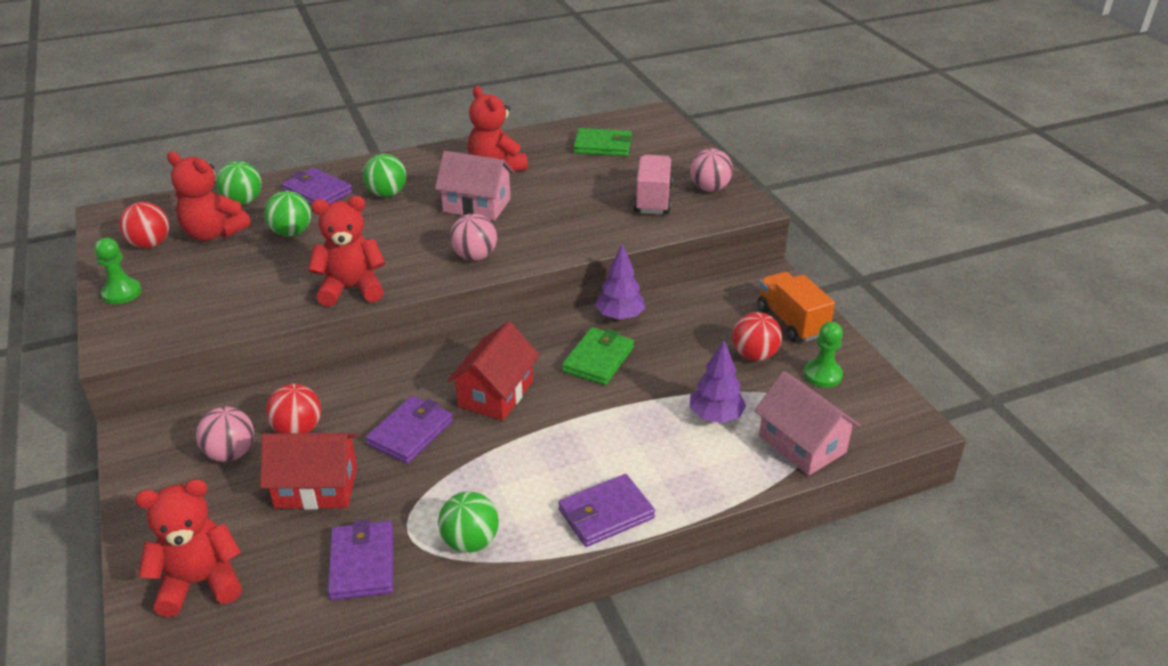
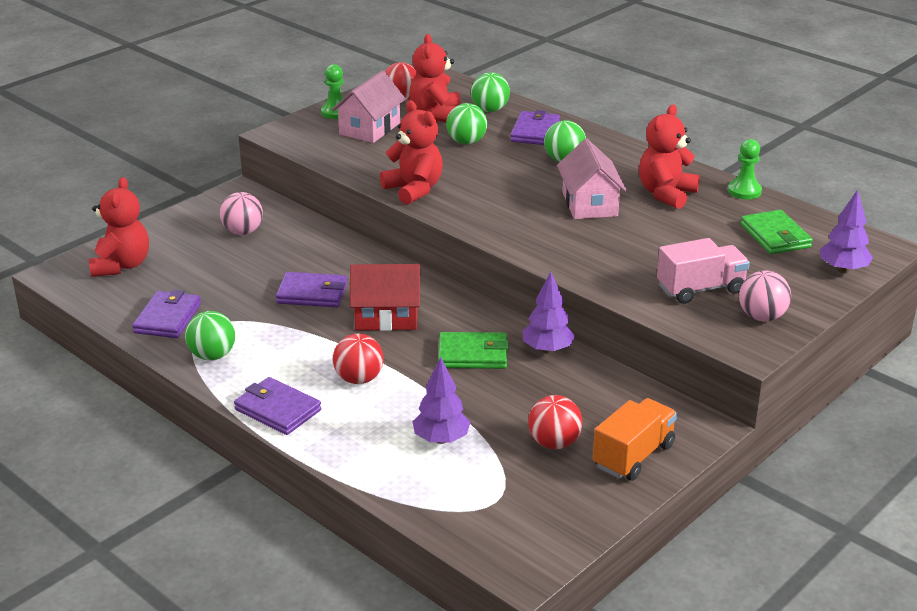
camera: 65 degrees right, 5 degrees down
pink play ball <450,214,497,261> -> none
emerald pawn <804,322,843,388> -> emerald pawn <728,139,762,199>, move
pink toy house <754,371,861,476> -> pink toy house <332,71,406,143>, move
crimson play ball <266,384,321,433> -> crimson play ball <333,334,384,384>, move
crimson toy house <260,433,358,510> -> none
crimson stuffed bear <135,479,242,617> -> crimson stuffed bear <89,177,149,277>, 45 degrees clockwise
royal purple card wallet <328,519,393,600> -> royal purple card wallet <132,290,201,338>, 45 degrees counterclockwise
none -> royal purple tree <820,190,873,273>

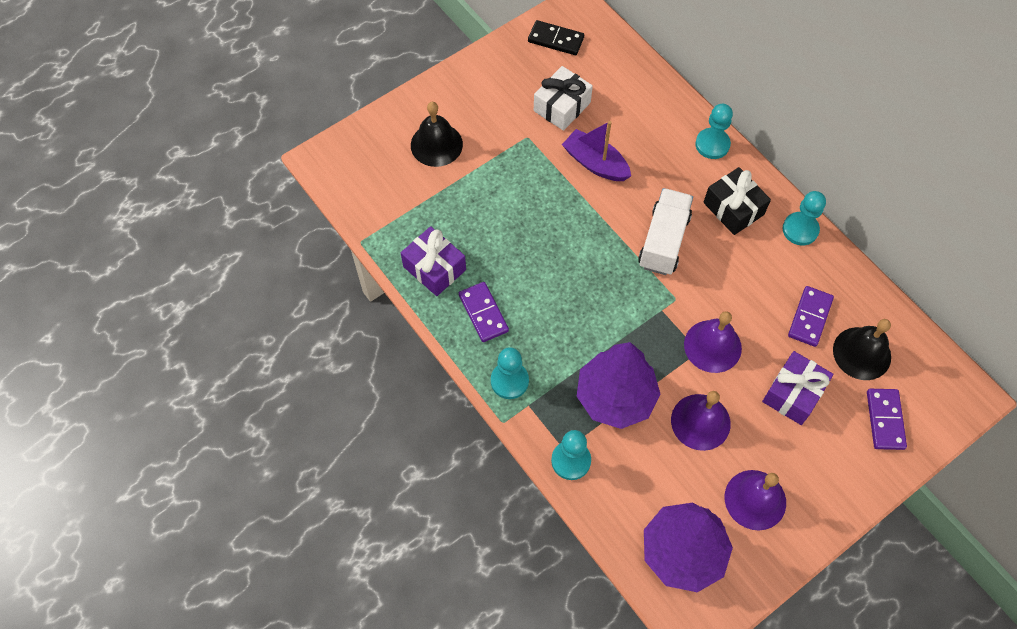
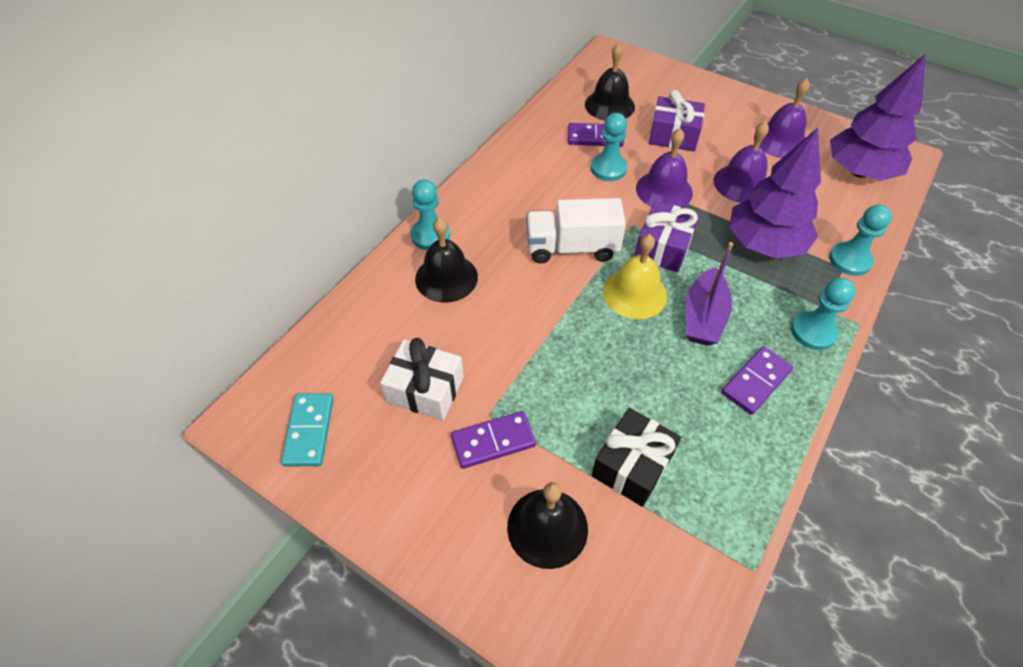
camera: 110 degrees left, 10 degrees down
ebony domino <528,20,584,55> -> aqua domino <281,393,334,466>
royal purple sailboat <562,121,631,181> -> royal purple sailboat <685,242,733,346>, move
ebony gift <703,167,771,235> -> ebony gift <592,408,681,507>, move
aqua pawn <782,191,826,245> -> aqua pawn <591,113,627,181>, move
royal purple gift <401,226,466,296> -> royal purple gift <634,201,699,272>, move
royal purple domino <867,389,907,450> -> royal purple domino <451,411,536,469>, move
none -> ebony hand bell <415,218,478,303>
none -> yellow hand bell <603,234,667,319>

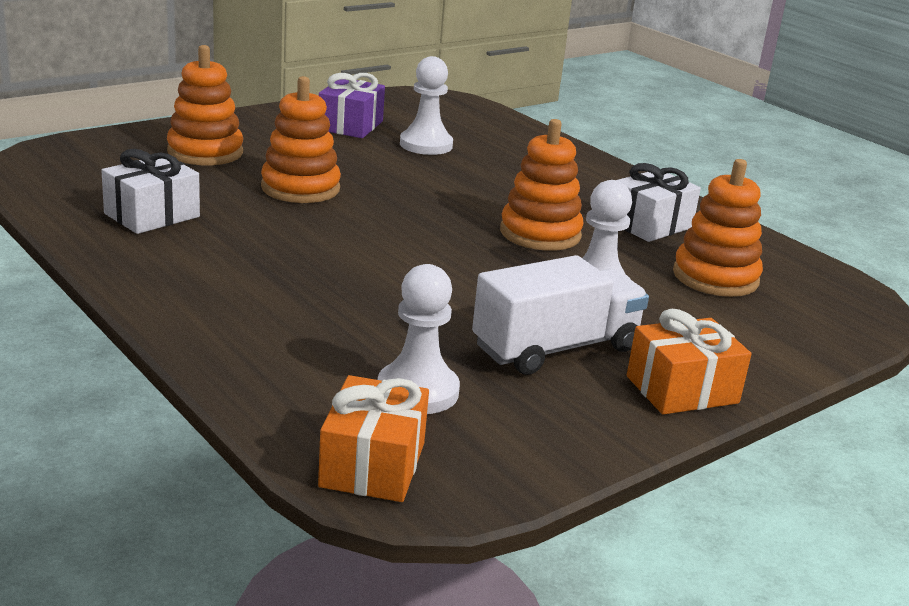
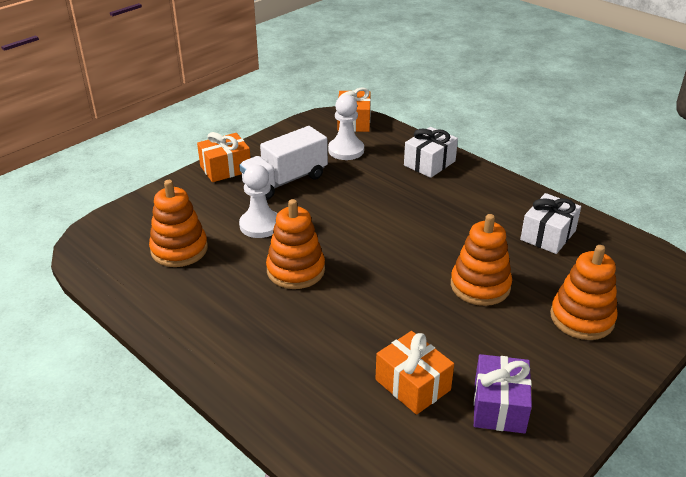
camera: 175 degrees right, 10 degrees up
white pawn <400,56,453,155> -> orange-coloured gift <376,331,454,415>
white gift <617,163,701,242> -> white gift <404,127,458,178>, move

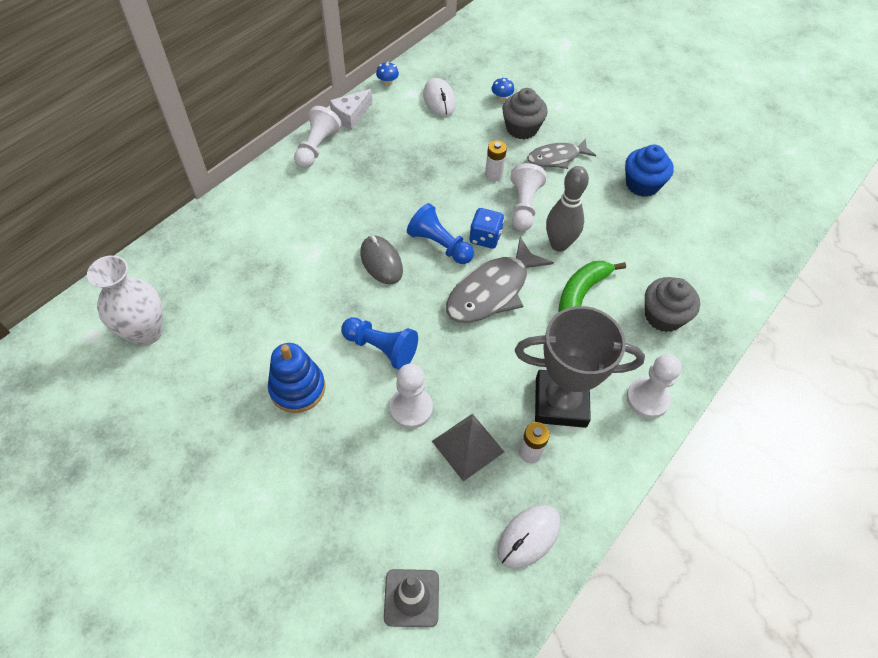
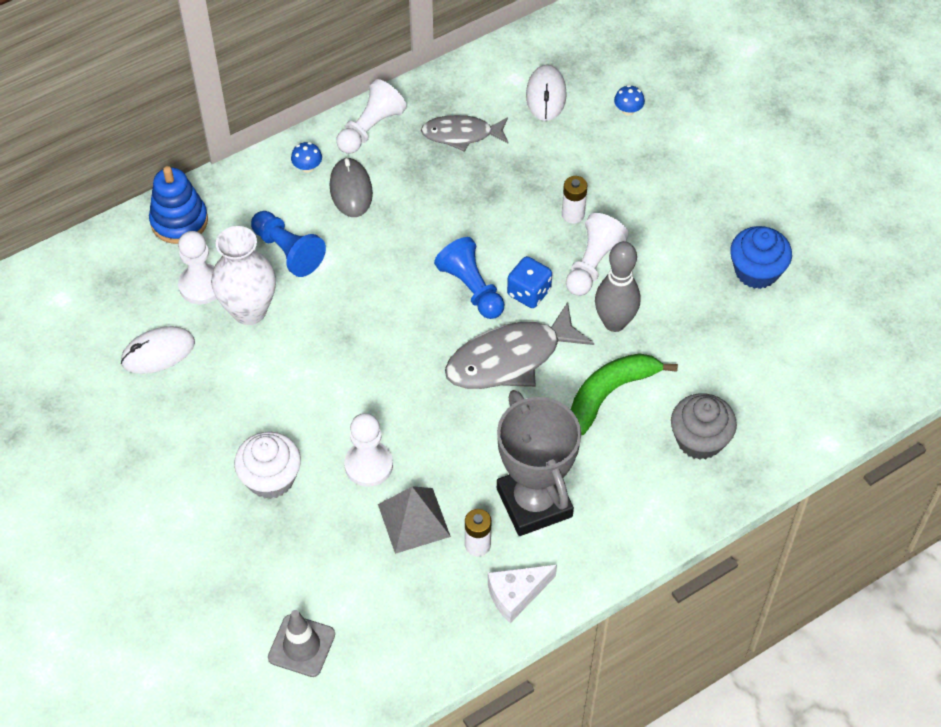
camera: 20 degrees right, 0 degrees up
blue toadstool <376,62,399,86> -> blue toadstool <291,142,322,173>, move
grey fairy cake <502,88,548,139> -> none
white piece of cheese <330,89,373,130> -> white piece of cheese <488,565,557,623>, move
grey fish <527,138,596,169> -> grey fish <421,115,509,152>, move
grey PC mouse <360,235,403,285> -> grey PC mouse <330,157,373,217>, move
white vase <87,255,163,346> -> white vase <211,226,276,325>, move
grey trophy <515,306,645,428> -> grey trophy <497,390,581,536>, 45 degrees clockwise
blue pawn <341,317,418,370> -> blue pawn <251,211,326,277>, move
blue ring stacker <268,343,325,413> -> blue ring stacker <149,166,208,244>, move
white pawn <626,354,682,418> -> white pawn <178,231,217,304>, move
white PC mouse <497,504,561,569> -> white PC mouse <121,326,195,374>, move
none -> white fairy cake <234,432,301,499>

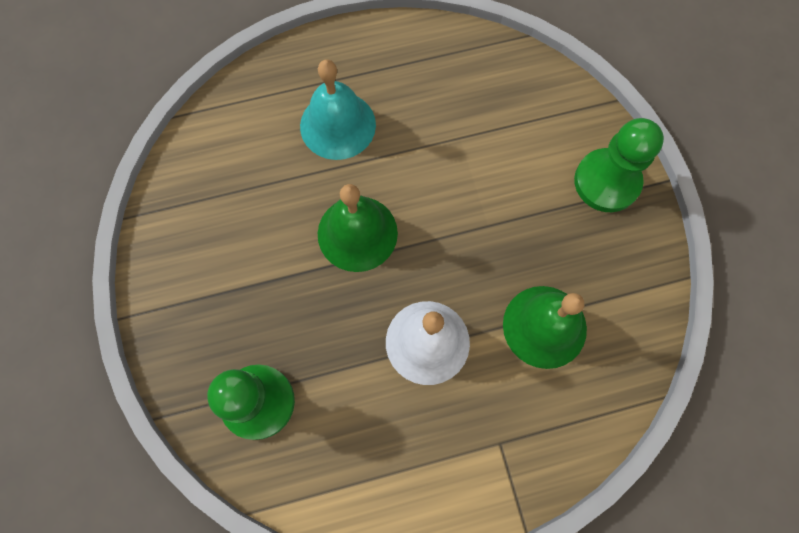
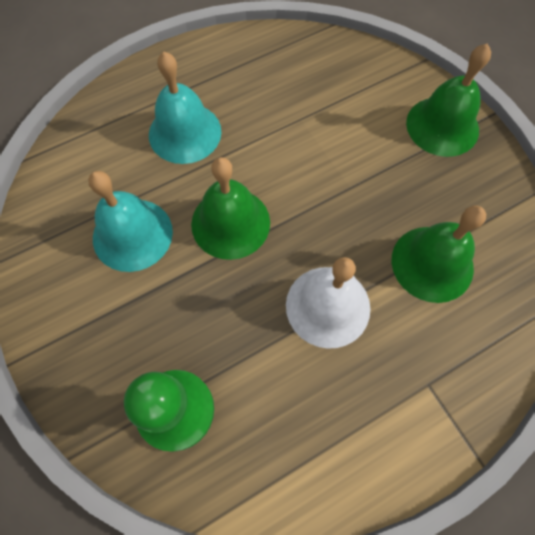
camera: 15 degrees left, 5 degrees down
emerald pawn <574,118,664,212> -> emerald hand bell <406,43,491,157>
none -> aqua hand bell <88,171,173,272>

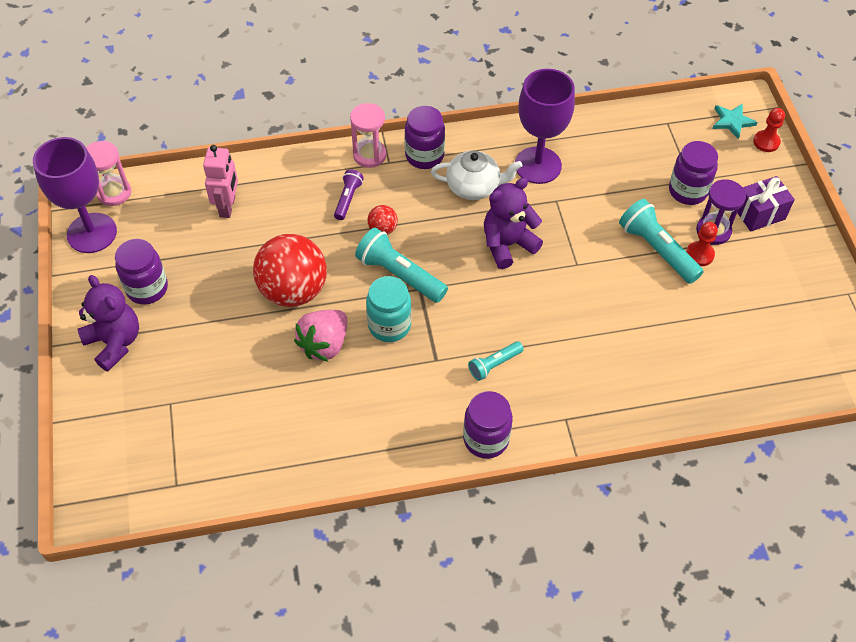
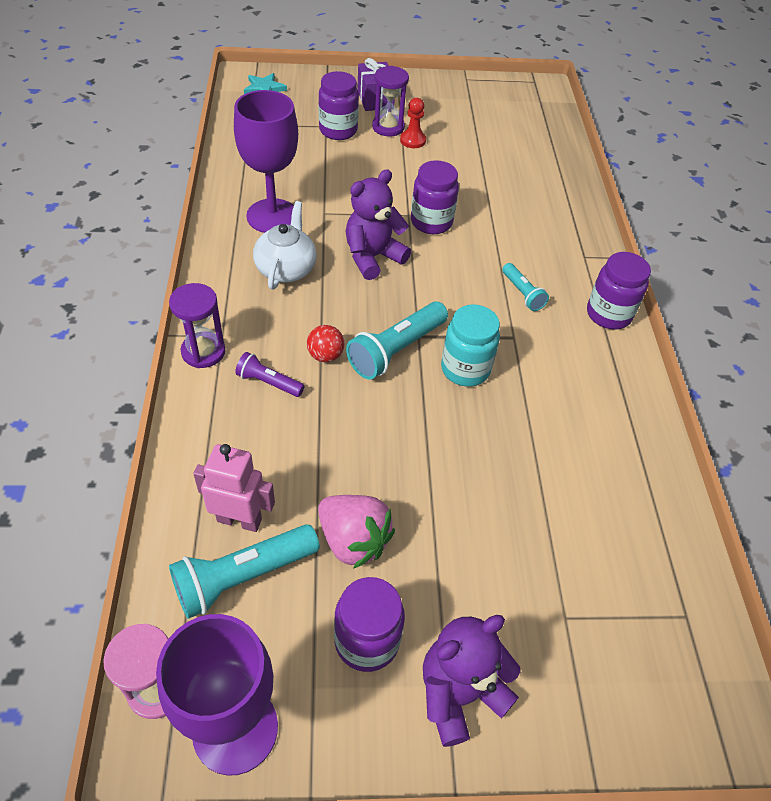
camera: 85 degrees left, 5 degrees down
pink hourglass <350,103,387,168> -> royal purple hourglass <169,283,226,368>
royal purple preserve jar <404,106,445,169> -> royal purple preserve jar <411,160,459,234>, move
crimson pawn <753,108,785,152> -> none
royal purple stuffed bear <484,178,543,269> -> royal purple stuffed bear <346,169,411,280>, 75 degrees clockwise
aqua flashlight <619,199,704,284> -> aqua flashlight <169,524,320,619>, move
crimson play ball <253,234,327,307> -> none
pink berry <294,310,347,362> -> pink berry <318,495,395,569>, move

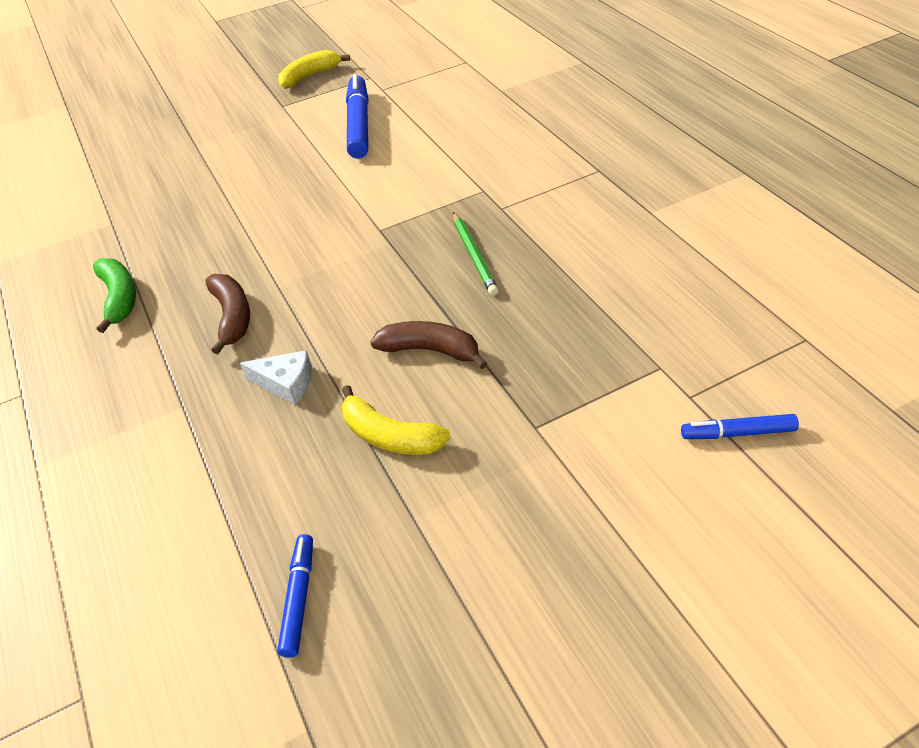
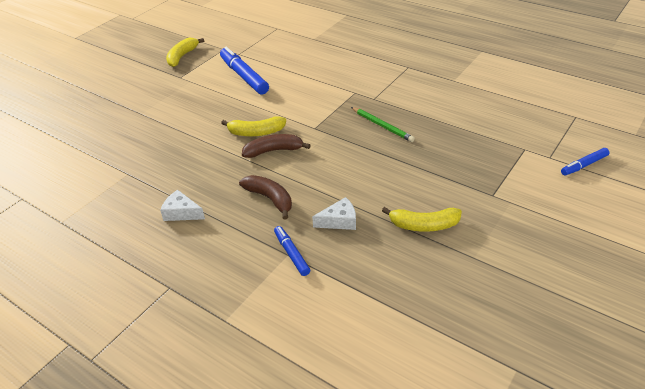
camera: 30 degrees left, 5 degrees down
emerald banana <93,258,136,333> -> white piece of cheese <160,190,205,221>
dark brown banana <370,321,487,369> -> dark brown banana <242,134,311,158>, move
blue marker pen <277,534,313,658> -> blue marker pen <274,226,310,276>, move
none -> yellow banana <221,116,286,136>

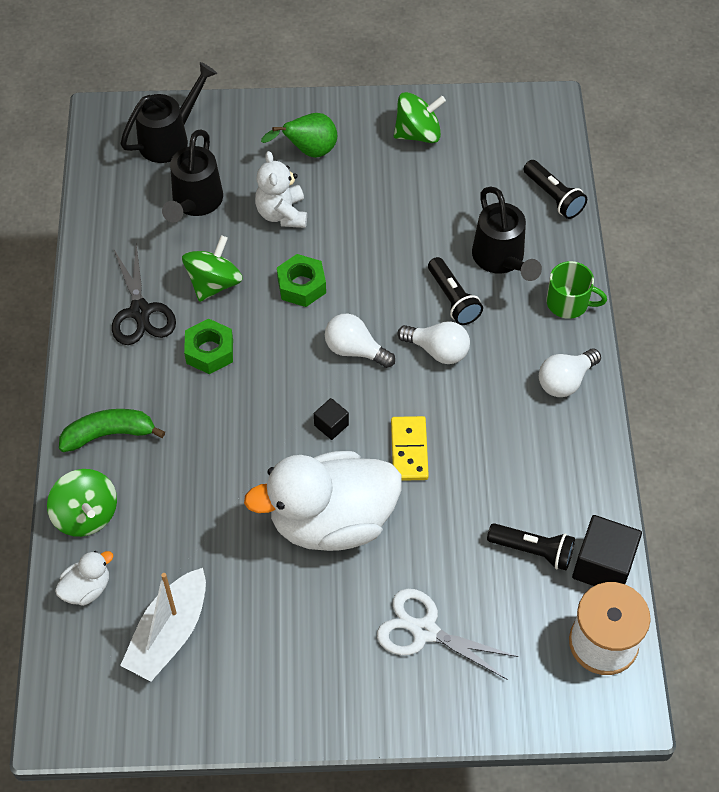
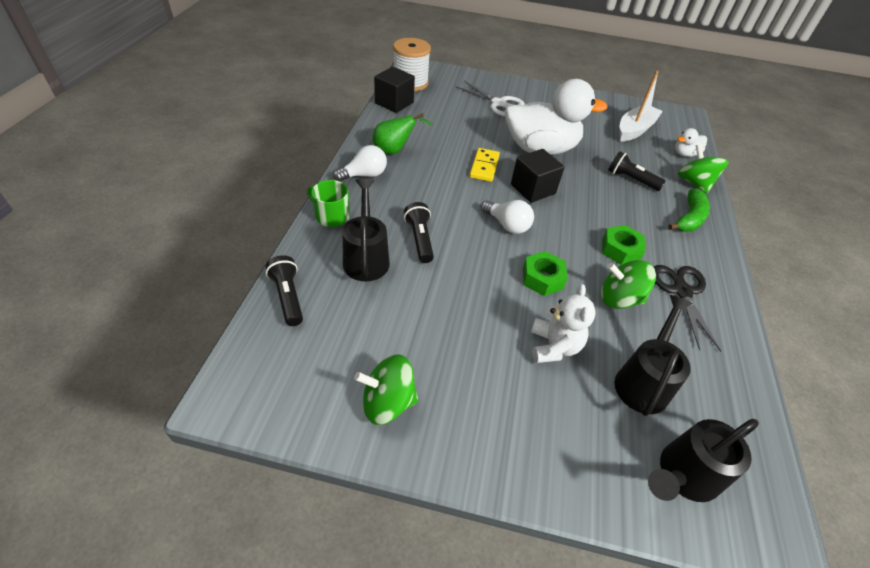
camera: 170 degrees left, 10 degrees down
emerald pear <261,113,337,158> -> emerald pear <373,113,433,154>, move
emerald toy top <182,235,243,302> -> emerald toy top <601,260,656,309>, 60 degrees clockwise
white bulb <398,321,470,364> -> none
ebony solid cube <314,398,349,440> -> ebony solid cube <511,149,565,203>, x1.91
emerald banana <59,409,165,452> -> emerald banana <668,189,710,232>, 60 degrees counterclockwise
ebony flashlight <487,523,575,570> -> ebony flashlight <608,151,666,191>, move

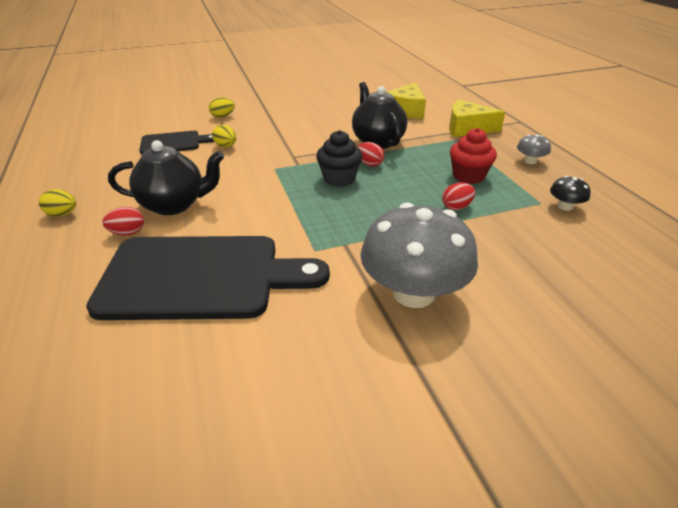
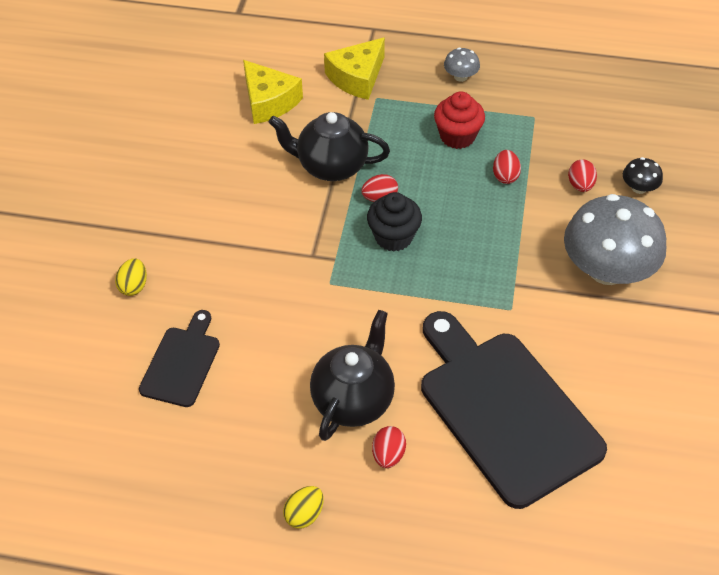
camera: 60 degrees left, 15 degrees up
yellow toy egg <212,125,236,147> -> none
ebony toadstool <550,176,591,211> -> ebony toadstool <623,157,663,194>, move
ebony cutting board <86,236,330,320> -> ebony cutting board <421,311,607,509>, 60 degrees counterclockwise
none -> crimson toy egg <568,159,597,192>

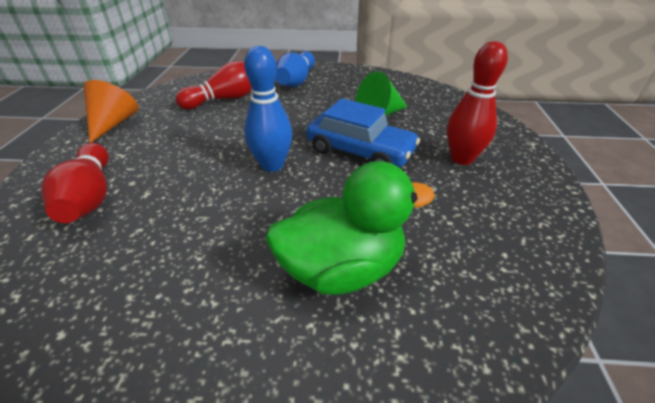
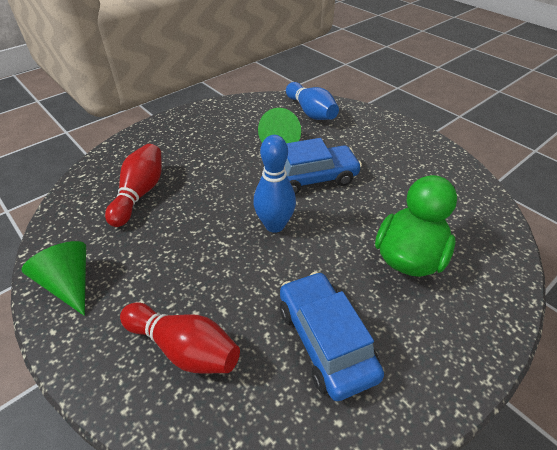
camera: 45 degrees left, 5 degrees up
crimson bowling pin <447,41,508,165> -> none
blue bowling pin <275,51,315,87> -> blue bowling pin <286,82,339,120>, move
orange-coloured solid cone <83,80,139,143> -> emerald solid cone <21,241,86,316>
none -> blue toy car <280,272,384,401>

